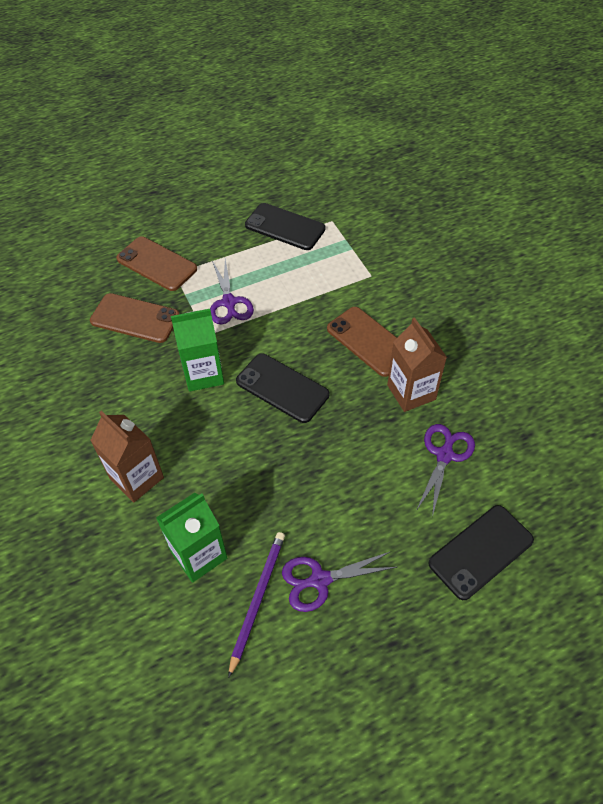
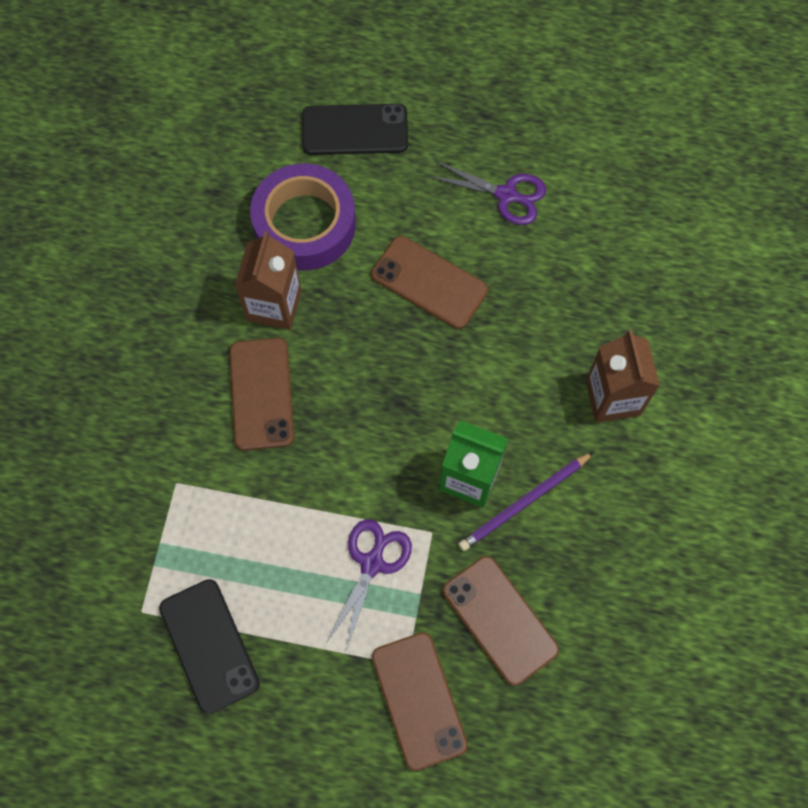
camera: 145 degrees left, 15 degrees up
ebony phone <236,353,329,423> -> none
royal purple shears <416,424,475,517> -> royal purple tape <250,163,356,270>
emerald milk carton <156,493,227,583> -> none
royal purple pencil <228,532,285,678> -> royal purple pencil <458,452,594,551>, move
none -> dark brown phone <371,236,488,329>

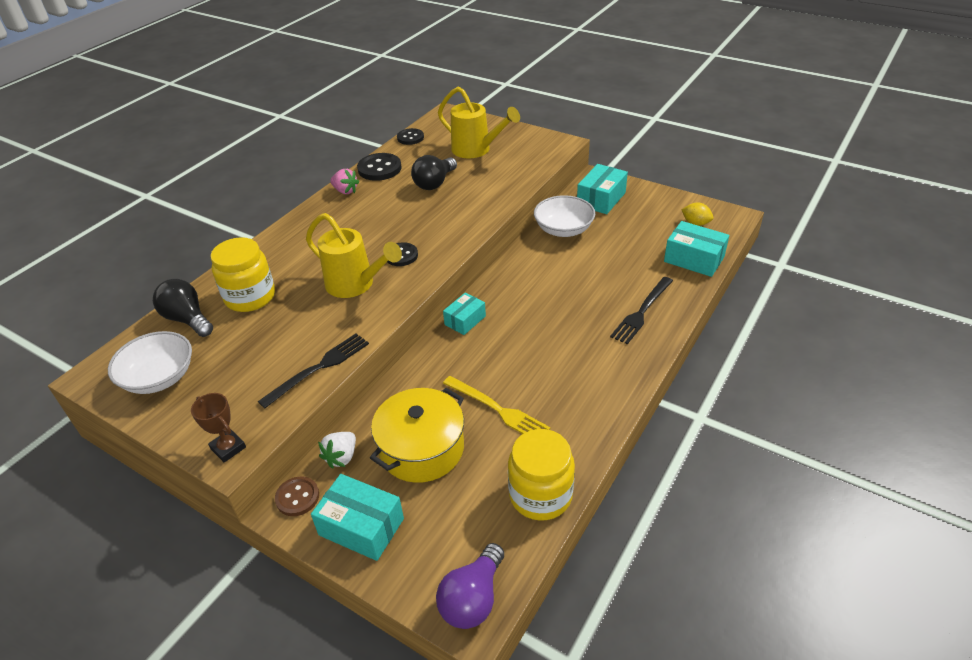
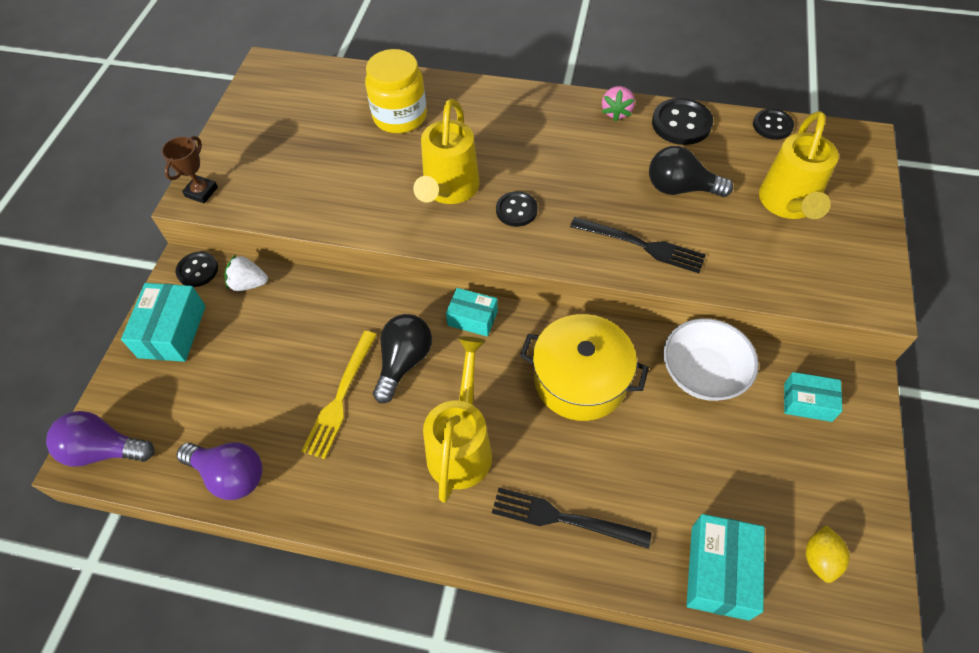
camera: 70 degrees right, 15 degrees up
aqua parcel <577,164,628,214> -> aqua parcel <784,372,843,422>, x0.65
ebony bulb <153,279,213,337> -> ebony bulb <373,314,432,403>, move
white deep dish <108,331,192,394> -> none
ebony fork <258,333,369,408> -> ebony fork <570,217,706,273>, move
yellow pot <370,388,464,483> -> yellow pot <520,314,649,421>, move
yellow preserve jar <508,429,575,521> -> royal purple bulb <177,442,263,500>
dark brown button <275,477,319,516> -> ebony button <176,252,218,287>
none -> yellow sprinkling can <423,336,492,503>

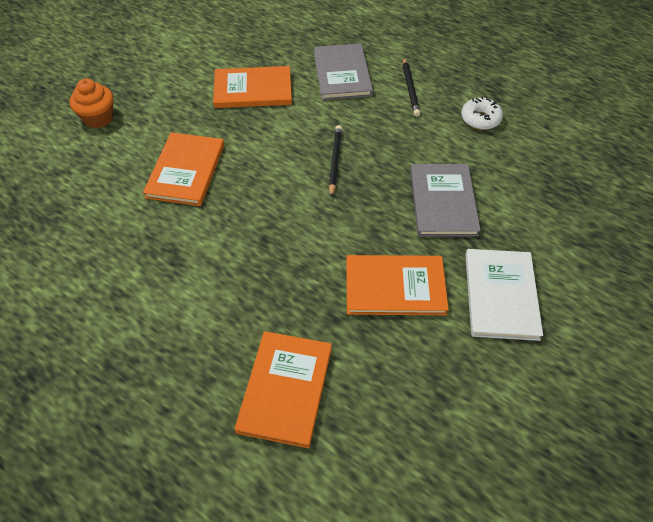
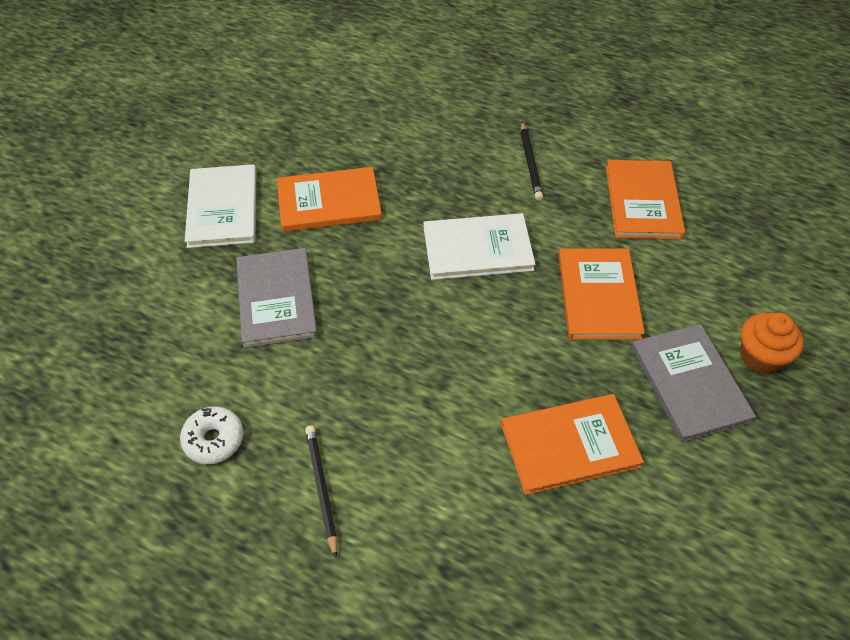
camera: 170 degrees right, 0 degrees up
grey hardback <314,44,373,100> -> grey hardback <632,324,756,442>, move
ebony pencil <329,125,342,197> -> ebony pencil <520,122,543,200>, move
orange-coloured hardback <235,331,332,448> -> orange-coloured hardback <606,160,685,240>, move
none -> white hardback <424,213,535,280>

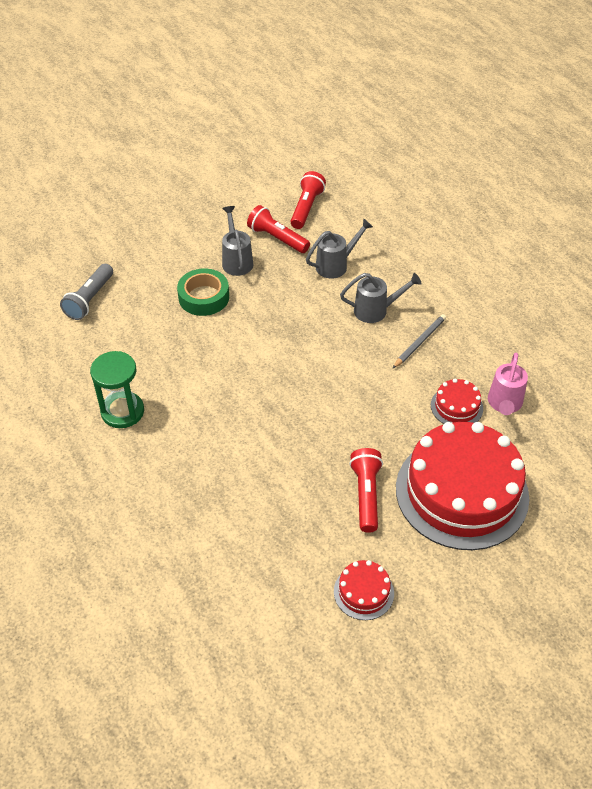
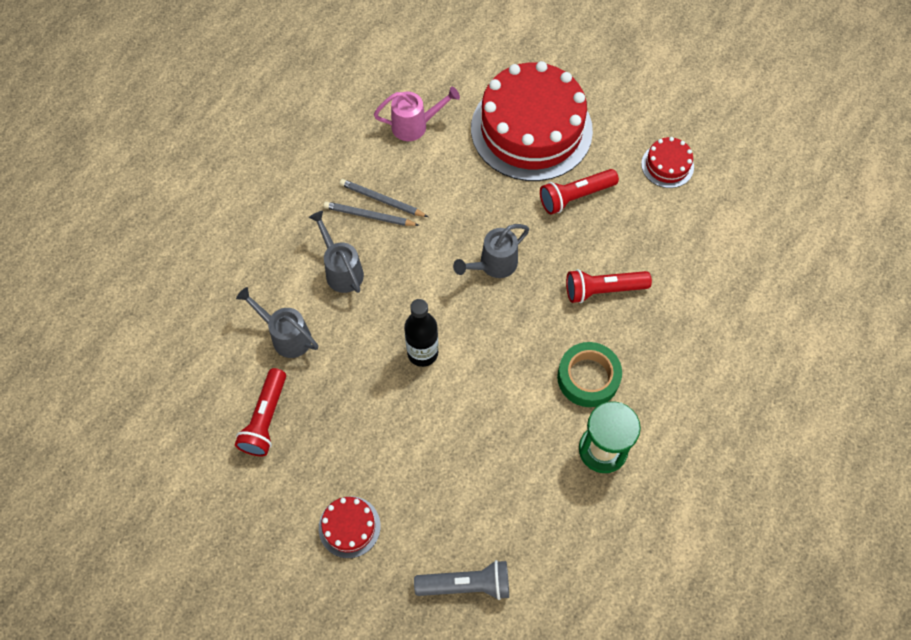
camera: 115 degrees left, 15 degrees up
crimson flashlight <291,171,326,229> -> crimson flashlight <566,269,652,303>, move
grey sprinkling can <222,206,253,276> -> grey sprinkling can <453,224,529,278>, move
emerald tape <177,268,229,316> -> emerald tape <557,342,622,407>, move
crimson layer cake <431,378,483,424> -> crimson layer cake <319,496,381,558>, move
none -> grey pencil <340,179,428,217>
none -> ebony flask <404,299,438,367>

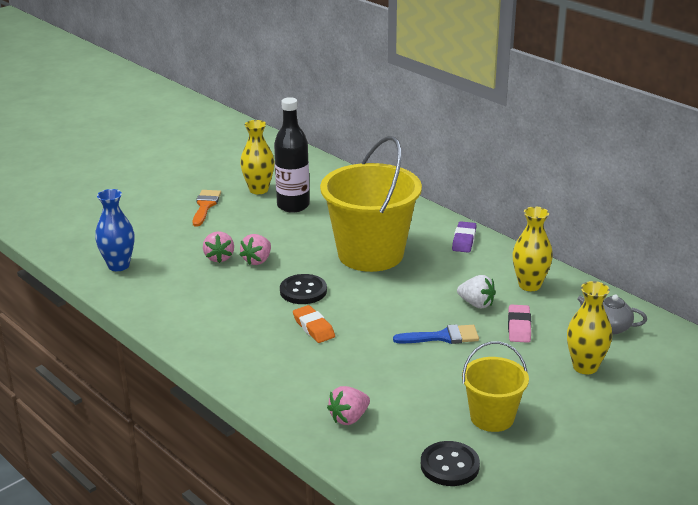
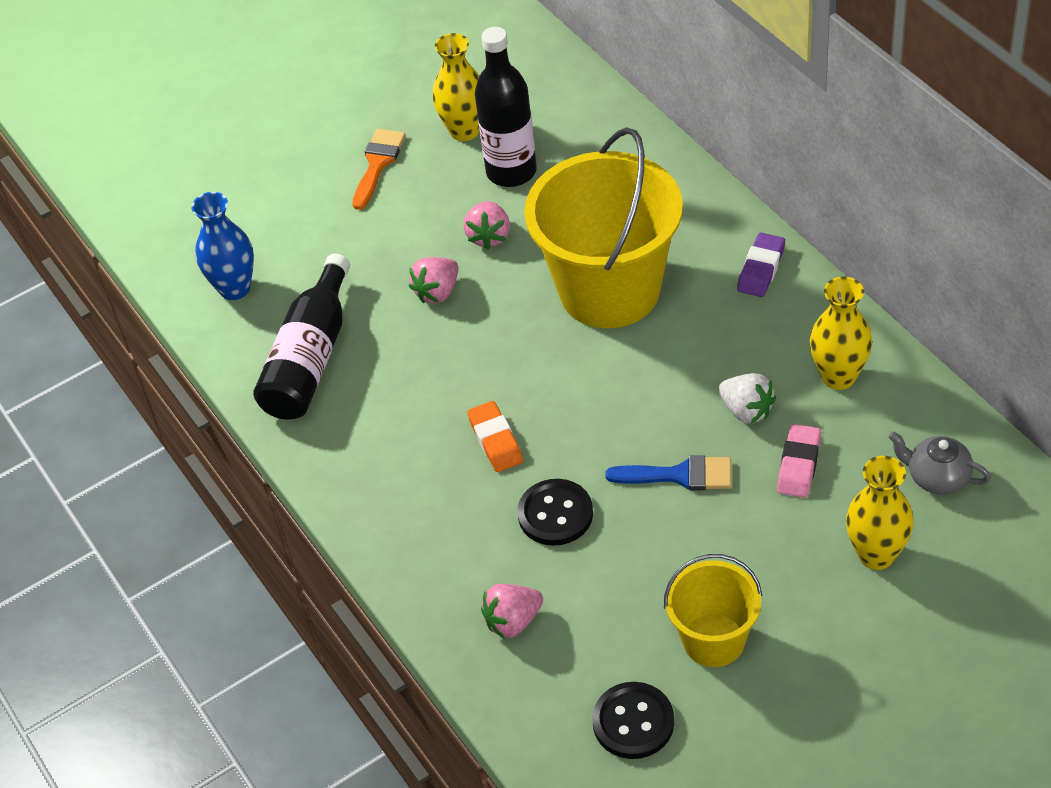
camera: 15 degrees right, 20 degrees up
pink berry <203,231,234,263> -> pink berry <463,201,510,249>, move
ebony button <280,274,327,304> -> ebony button <518,479,593,546>, move
none -> ebony flask <253,254,350,420>

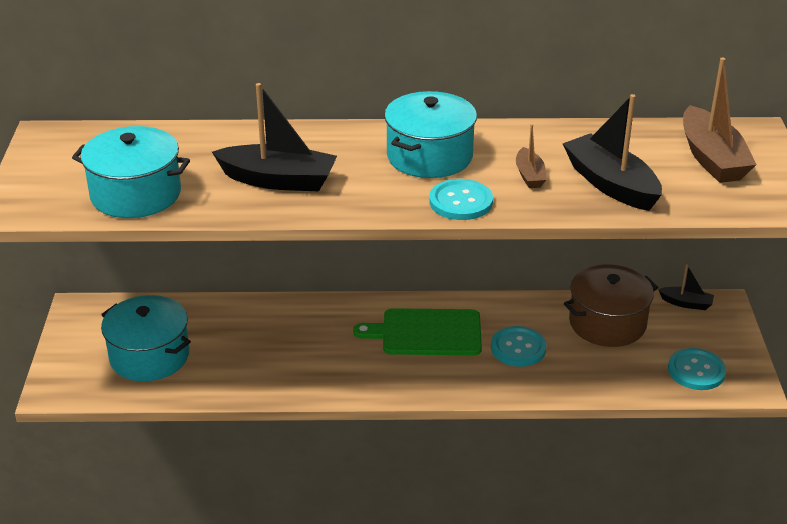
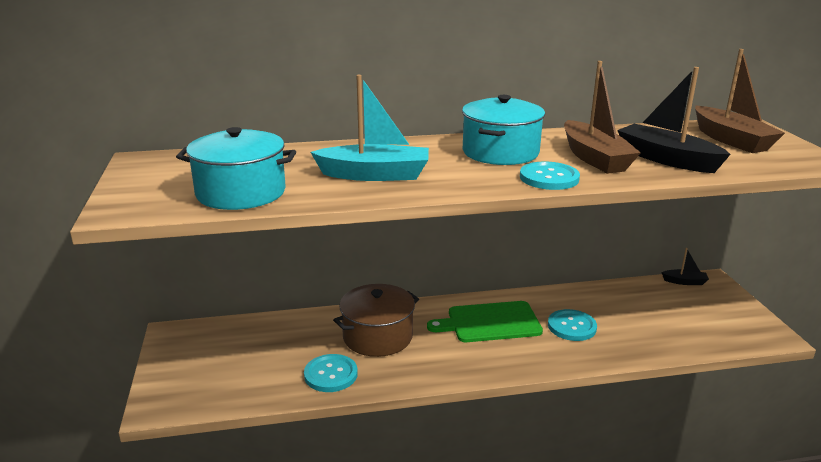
camera: 10 degrees left, 10 degrees down
ebony sailboat <212,83,337,192> -> aqua sailboat <310,75,429,181>
dark brown sailboat <516,124,546,188> -> dark brown sailboat <564,61,641,174>, x1.95
dark brown pot <564,264,658,347> -> dark brown pot <333,284,419,357>, move
aqua pot <101,295,191,382> -> none
aqua button <668,348,726,390> -> aqua button <304,354,358,392>, move

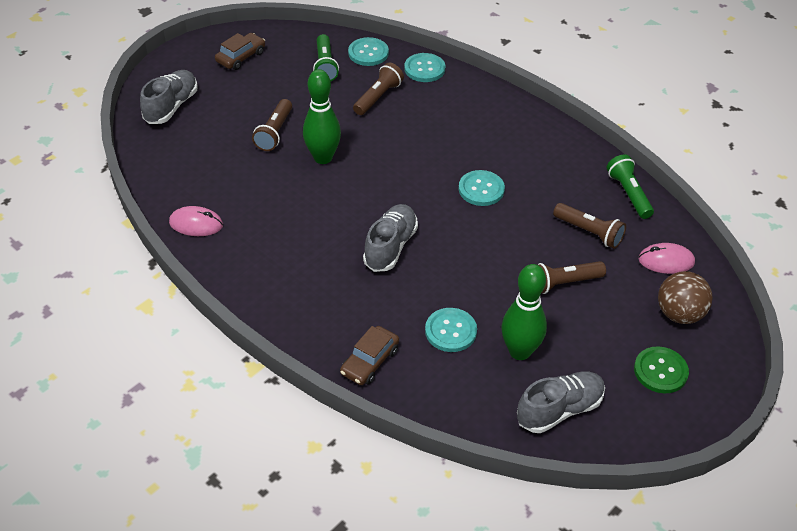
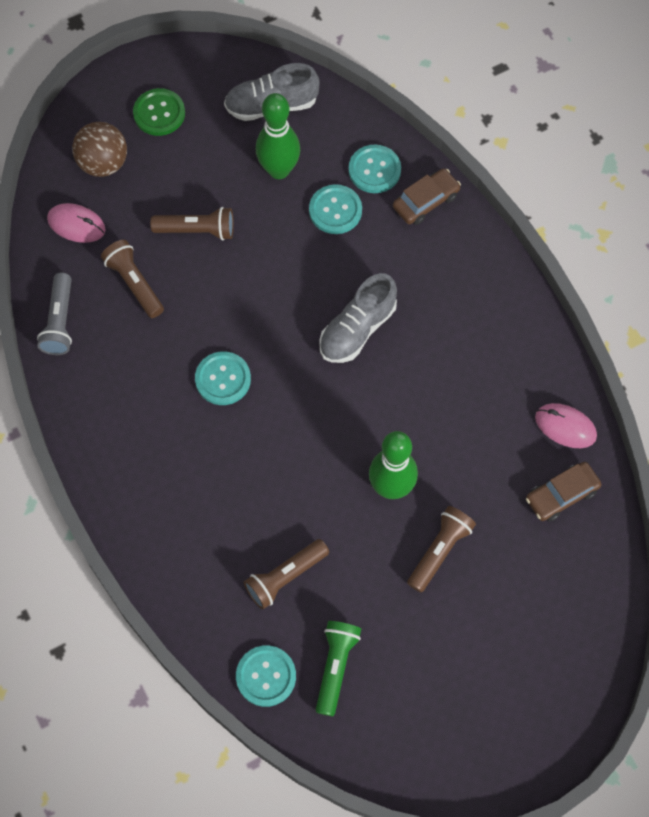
camera: 160 degrees left, 20 degrees up
dark brown toy car <215,33,265,70> -> dark brown toy car <526,462,602,522>, move
aqua button <404,53,445,82> -> aqua button <349,145,401,193>, move
grey lace-up shoe <140,70,198,124> -> none
emerald flashlight <607,154,654,219> -> grey flashlight <37,273,72,355>

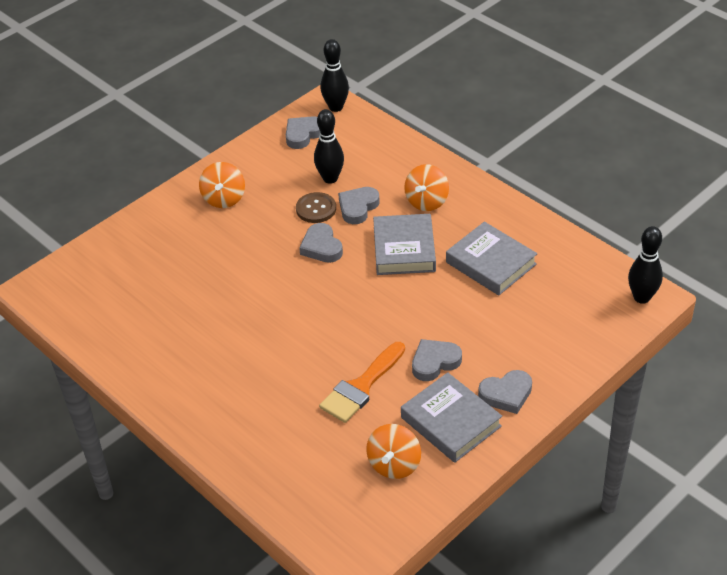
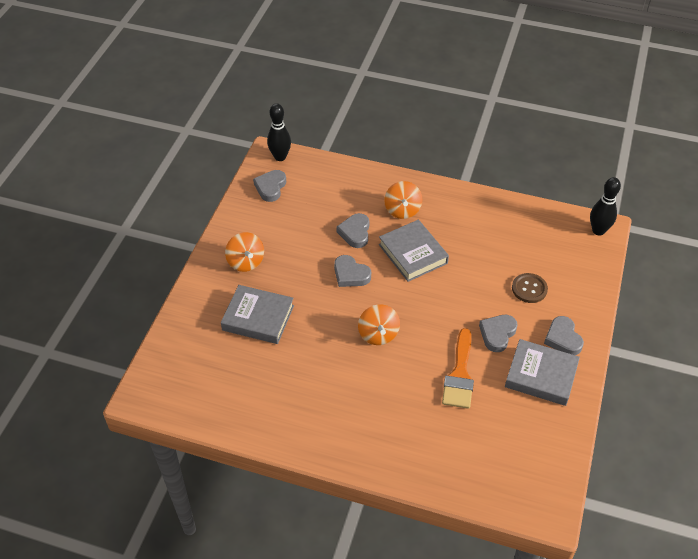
camera: 30 degrees left, 5 degrees up
ebony bowling pin <314,109,344,184> -> none
dark brown button <296,192,336,223> -> dark brown button <512,273,548,303>, move
grey hardback <446,222,538,295> -> grey hardback <221,285,294,344>, move
grey love heart <478,370,532,414> -> grey love heart <544,316,584,355>, 120 degrees clockwise
orange-coloured toy top <366,424,421,479> -> orange-coloured toy top <358,304,400,345>, move

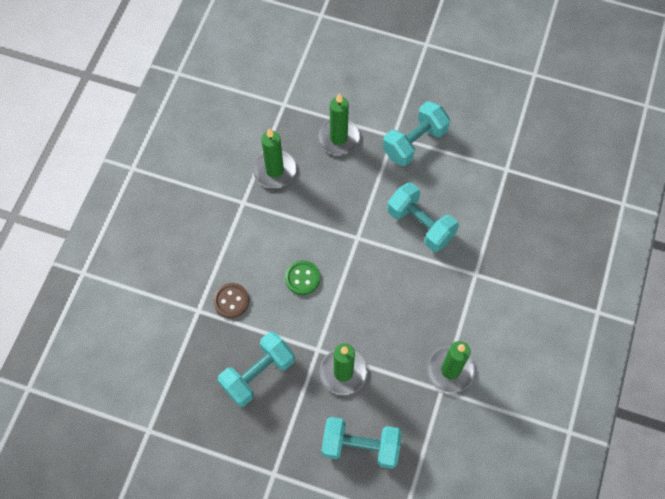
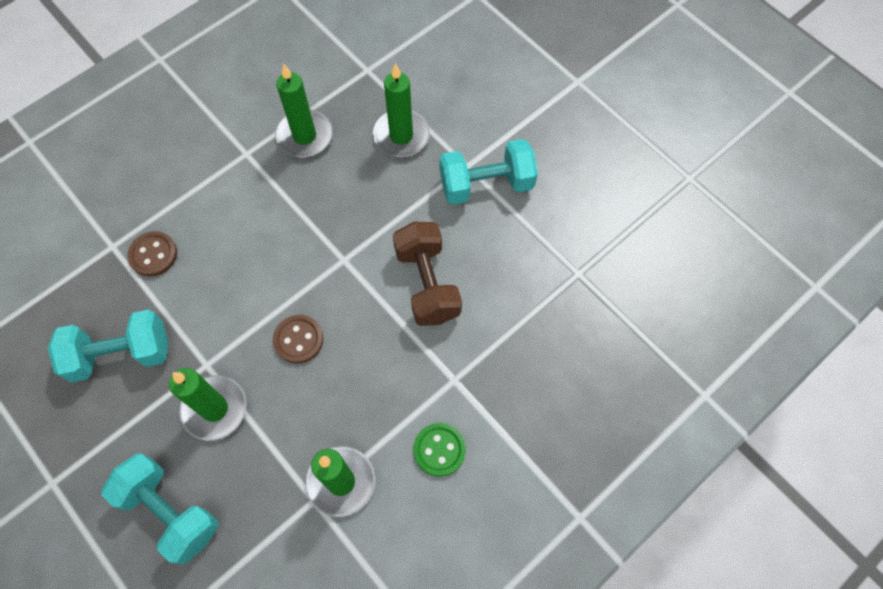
camera: 30 degrees right, 0 degrees up
aqua hand weight <387,183,459,252> -> dark brown hand weight <393,222,462,326>
emerald button <285,260,320,295> -> emerald button <413,423,466,477>, move
none -> dark brown button <273,315,323,364>

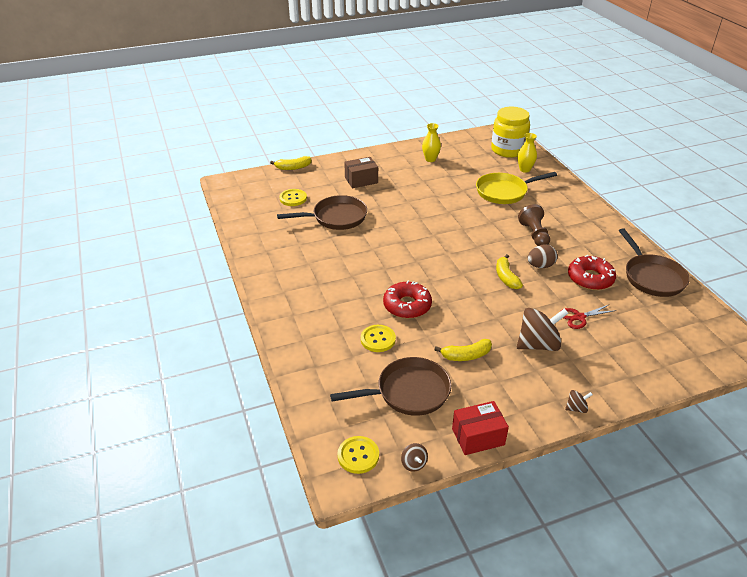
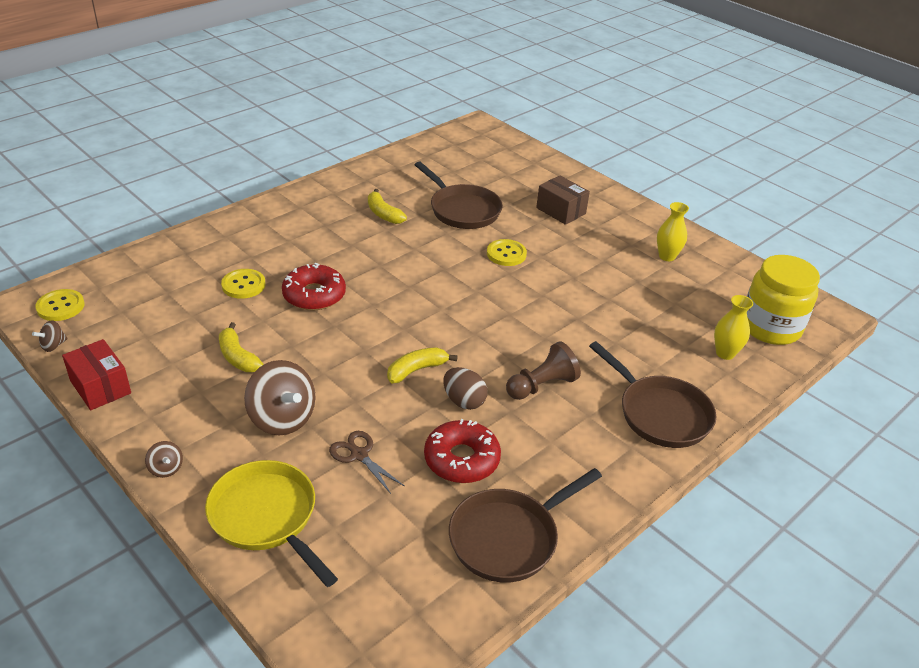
camera: 65 degrees right, 0 degrees up
yellow banana <270,156,311,170> -> yellow banana <368,189,407,224>, move
yellow pan <476,172,557,204> -> yellow pan <205,460,338,587>, move
yellow button <279,189,307,206> -> yellow button <487,239,527,266>, move
crimson shears <562,304,616,329> -> dark brown shears <329,431,404,494>
dark brown pan <330,357,451,416> -> dark brown pan <589,341,716,448>, move

